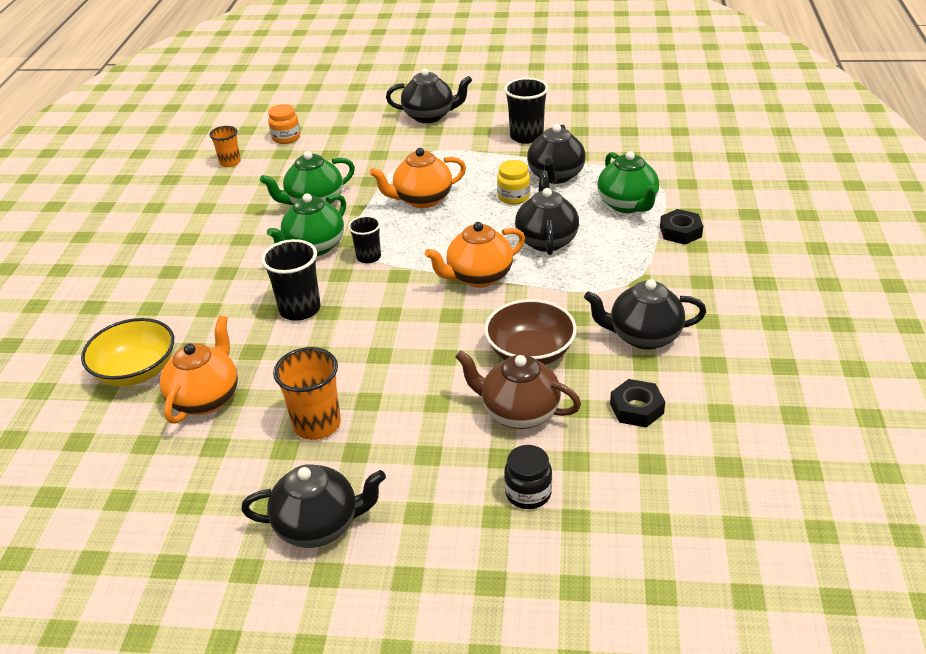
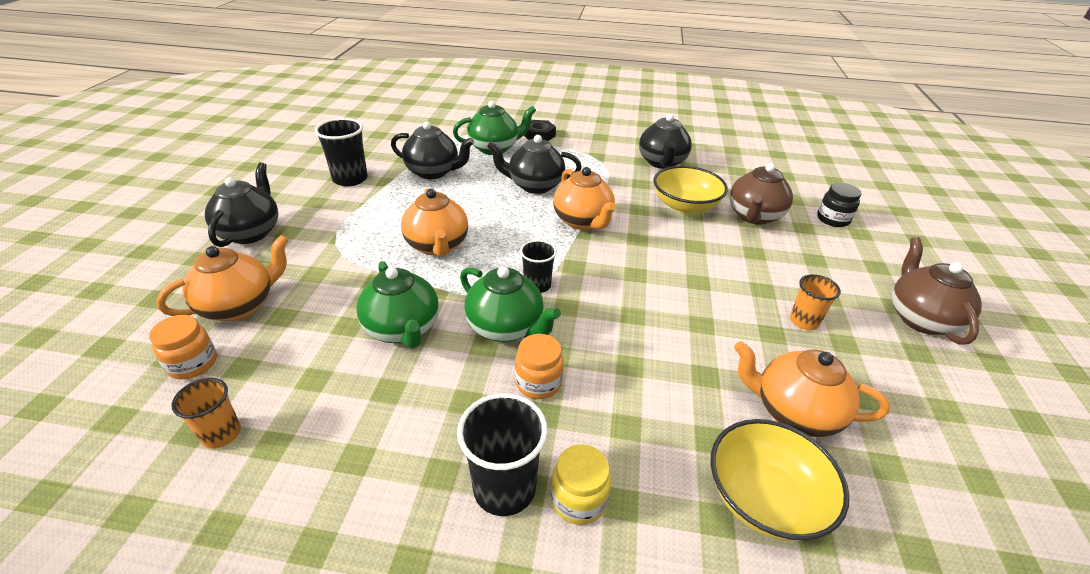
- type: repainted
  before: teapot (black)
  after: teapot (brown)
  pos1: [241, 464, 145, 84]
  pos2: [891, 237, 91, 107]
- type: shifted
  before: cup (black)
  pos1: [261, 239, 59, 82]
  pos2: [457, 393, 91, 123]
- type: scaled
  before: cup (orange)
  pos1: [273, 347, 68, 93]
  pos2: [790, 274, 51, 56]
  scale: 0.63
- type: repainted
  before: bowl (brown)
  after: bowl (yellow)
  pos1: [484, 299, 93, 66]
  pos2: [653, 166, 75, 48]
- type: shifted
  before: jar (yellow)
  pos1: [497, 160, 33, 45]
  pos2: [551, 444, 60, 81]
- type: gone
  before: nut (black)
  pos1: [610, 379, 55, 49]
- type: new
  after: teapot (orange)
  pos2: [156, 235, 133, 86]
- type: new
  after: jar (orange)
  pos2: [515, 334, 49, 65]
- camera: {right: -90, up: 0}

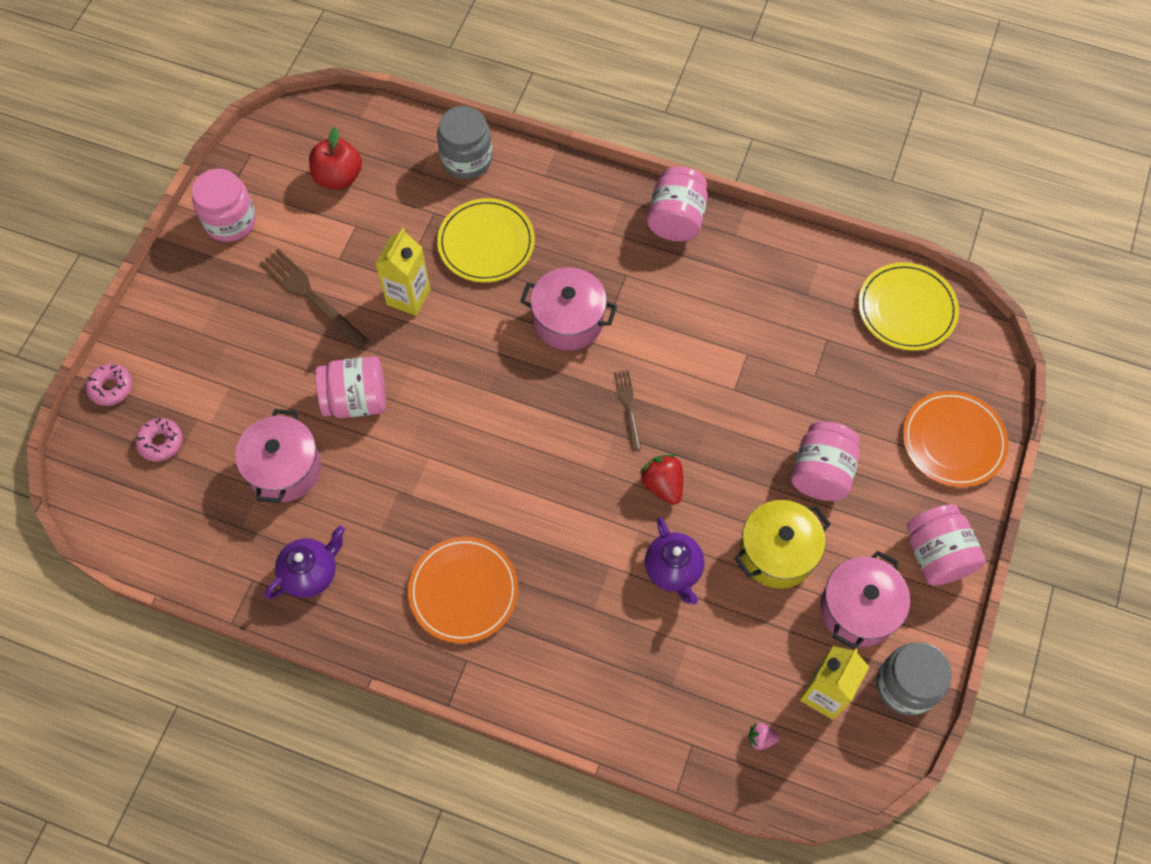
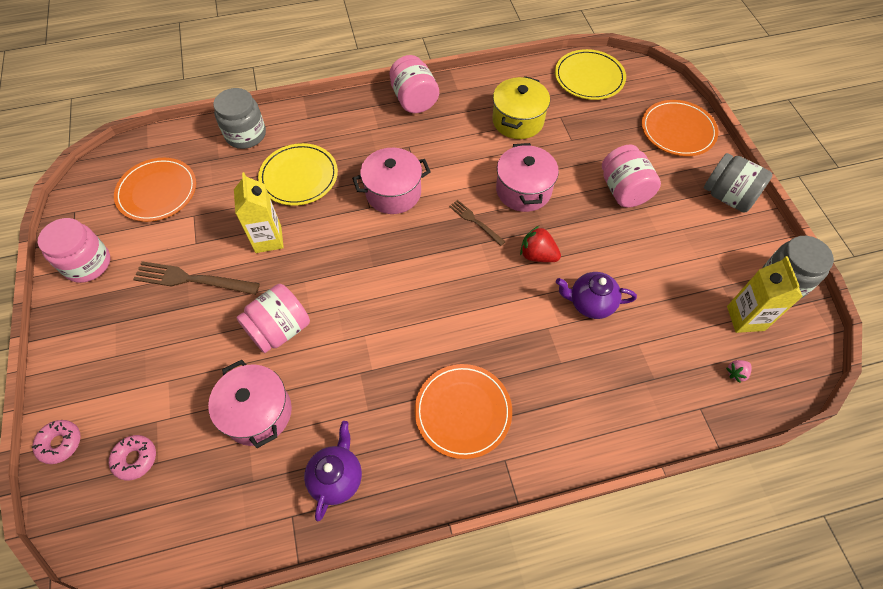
- type: swapped
  before: apple (red)
  after: plate (orange)
  pos1: [309, 127, 53, 62]
  pos2: [114, 158, 82, 64]
- type: rotated
  before: teapot (purple)
  pos1: [645, 517, 59, 88]
  pos2: [556, 272, 81, 47]
  turn: 150
- type: shifted
  before: pot (yellow)
  pos1: [734, 500, 97, 89]
  pos2: [492, 76, 58, 63]
- type: shifted
  before: pot (pink)
  pos1: [820, 550, 90, 100]
  pos2: [496, 143, 63, 69]
- type: repainted
  before: jar (pink)
  after: jar (grey)
  pos1: [907, 504, 79, 82]
  pos2: [704, 153, 69, 60]
- camera: {right: -35, up: -5}

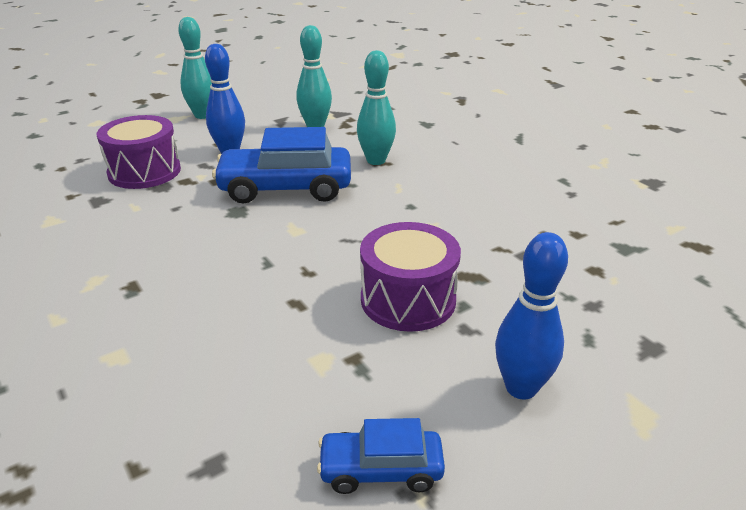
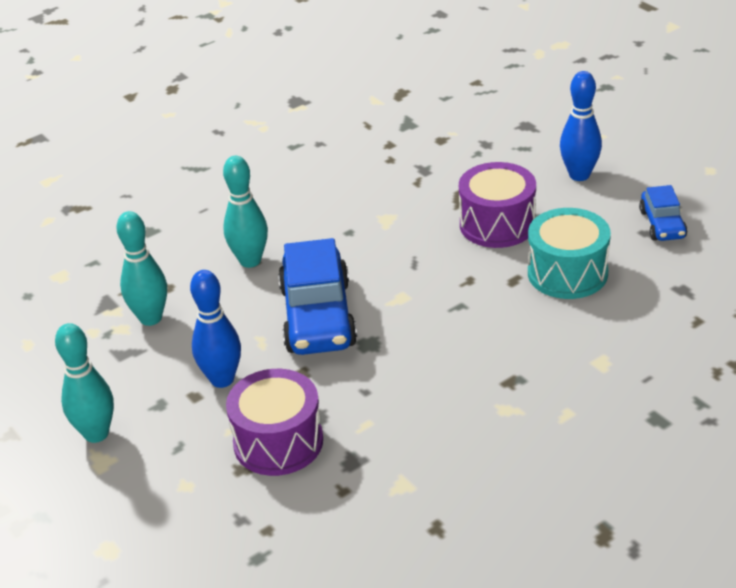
- type: new
  after: drum (turquoise)
  pos2: [528, 208, 83, 91]
- camera: {right: -90, up: 5}

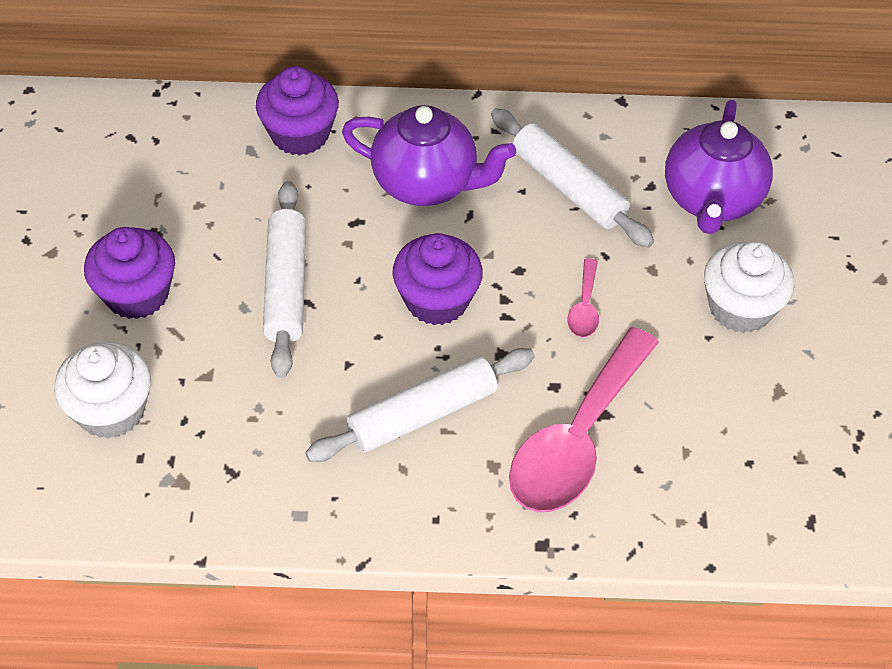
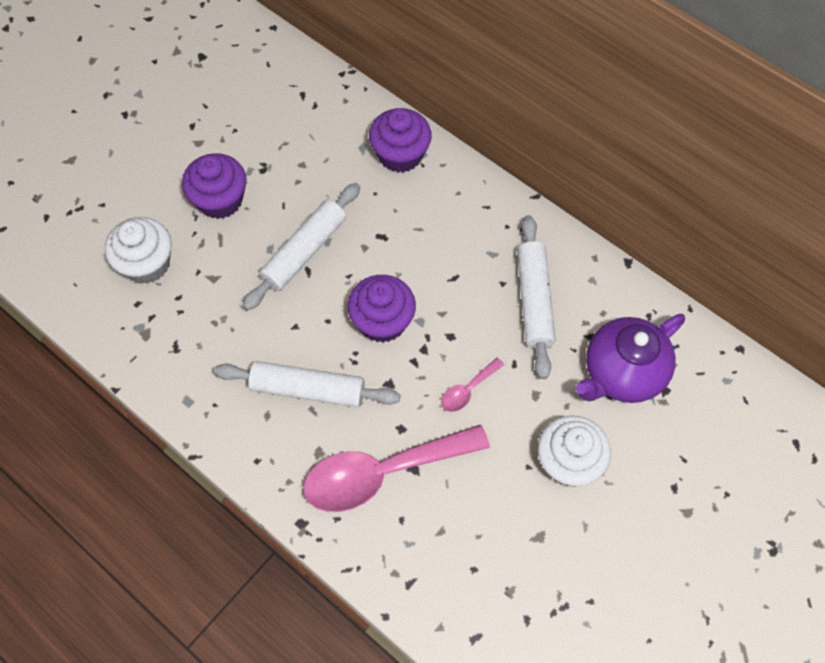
- type: gone
  before: teapot (purple)
  pos1: [342, 105, 174, 101]
- camera: {right: 40, up: 10}

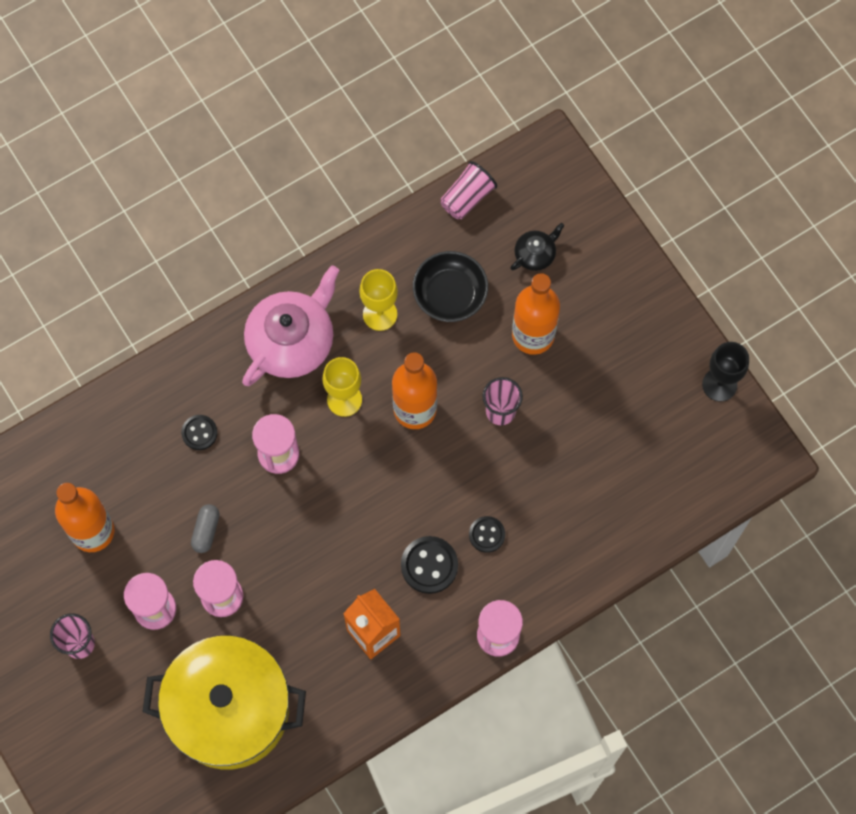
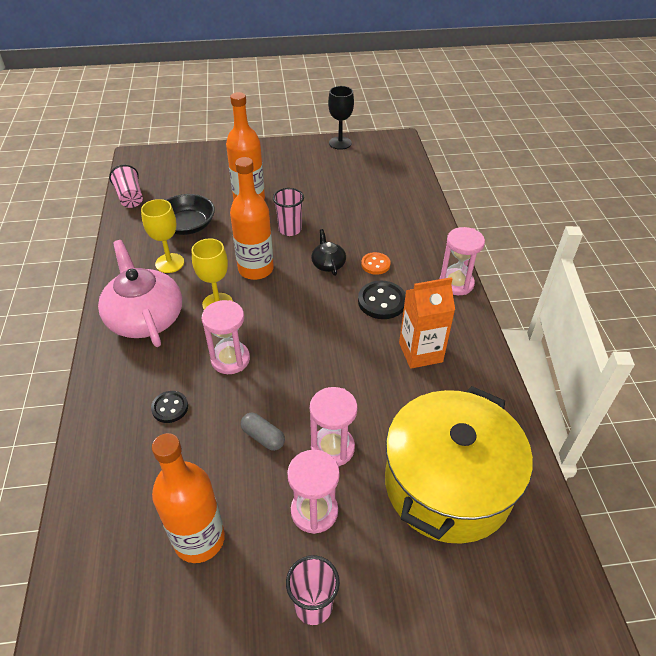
- type: repainted
  before: button (black)
  after: button (orange)
  pos1: [469, 516, 36, 37]
  pos2: [361, 252, 30, 23]
- type: shifted
  before: teapot (black)
  pos1: [510, 223, 55, 48]
  pos2: [311, 229, 35, 47]
- camera: {right: -65, up: -25}

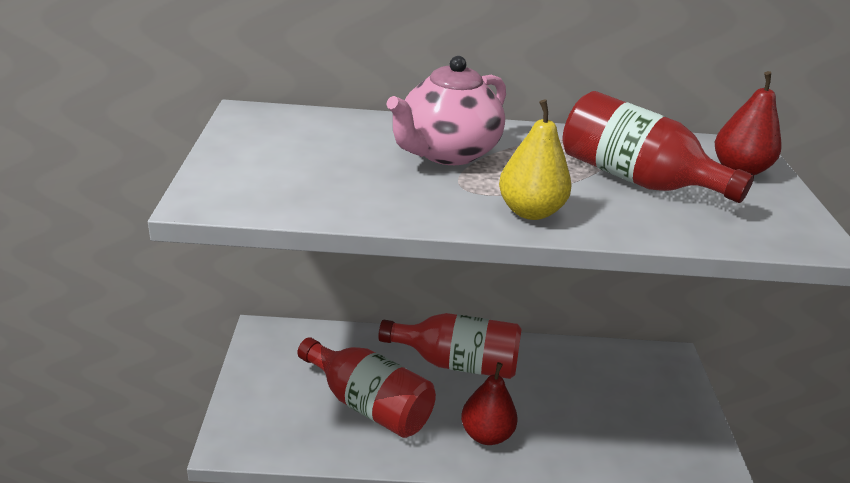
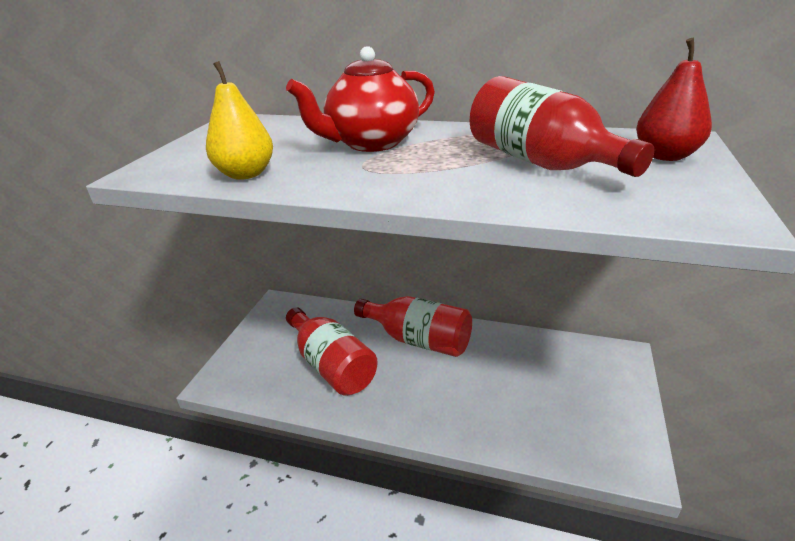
- type: repainted
  before: teapot (pink)
  after: teapot (red)
  pos1: [386, 56, 120, 109]
  pos2: [286, 46, 149, 106]
- type: gone
  before: pear (red)
  pos1: [461, 362, 57, 83]
- type: shifted
  before: pear (yellow)
  pos1: [499, 100, 72, 120]
  pos2: [206, 61, 67, 119]
- camera: {right: 20, up: 0}

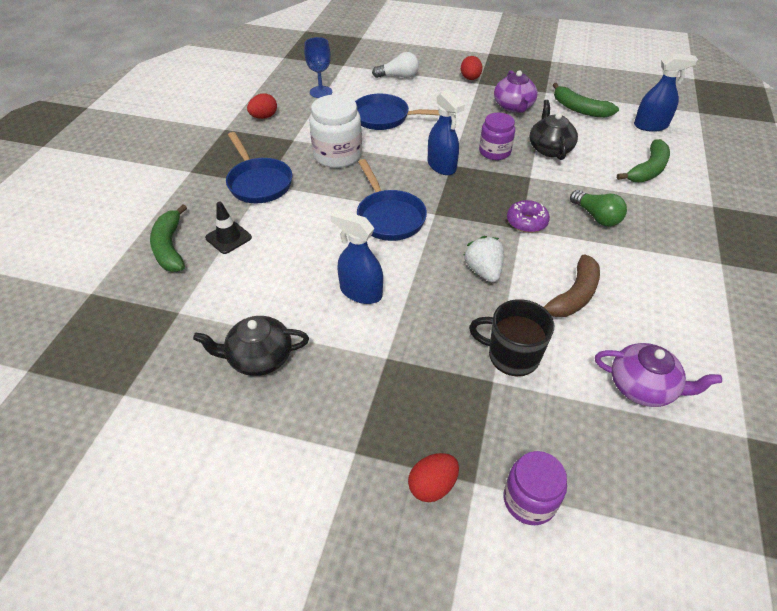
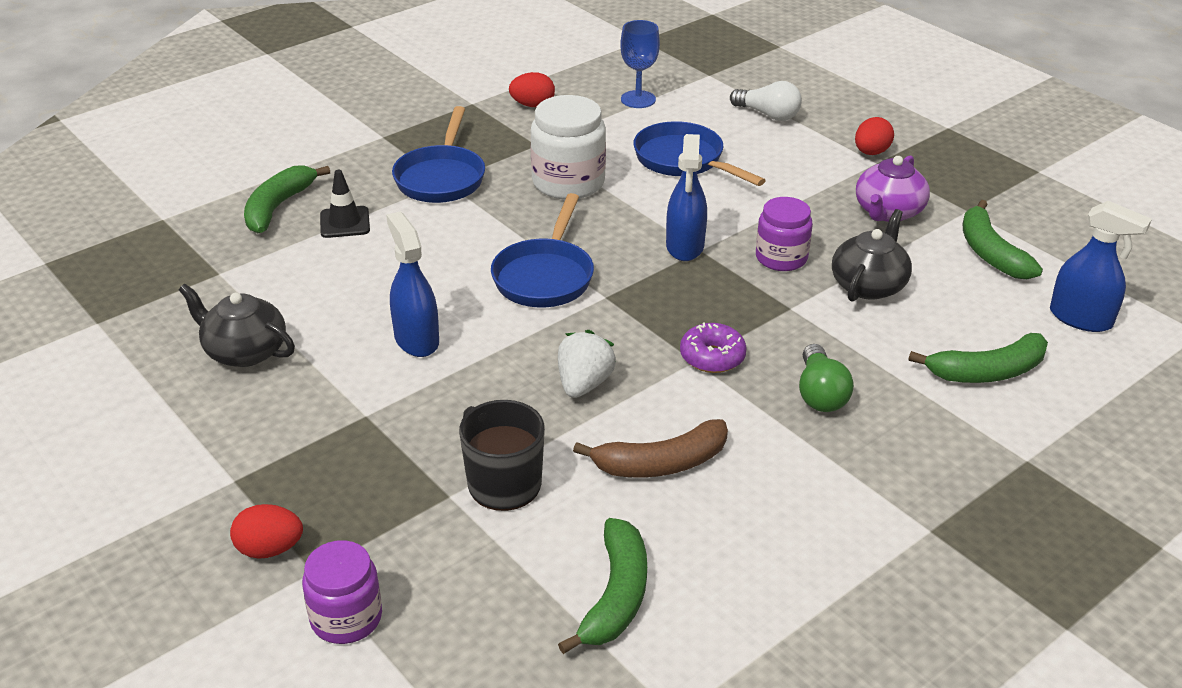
- type: swapped
  before: teapot (purple)
  after: banana (green)
  pos1: [595, 343, 127, 64]
  pos2: [558, 518, 89, 136]
- camera: {right: 35, up: -10}

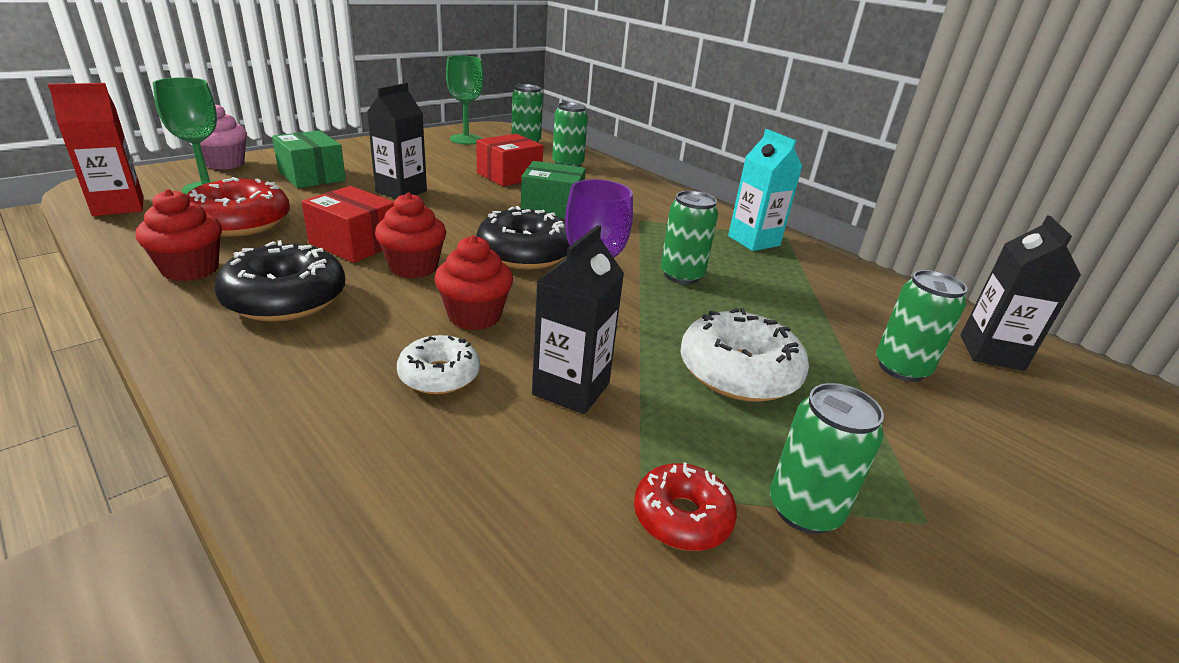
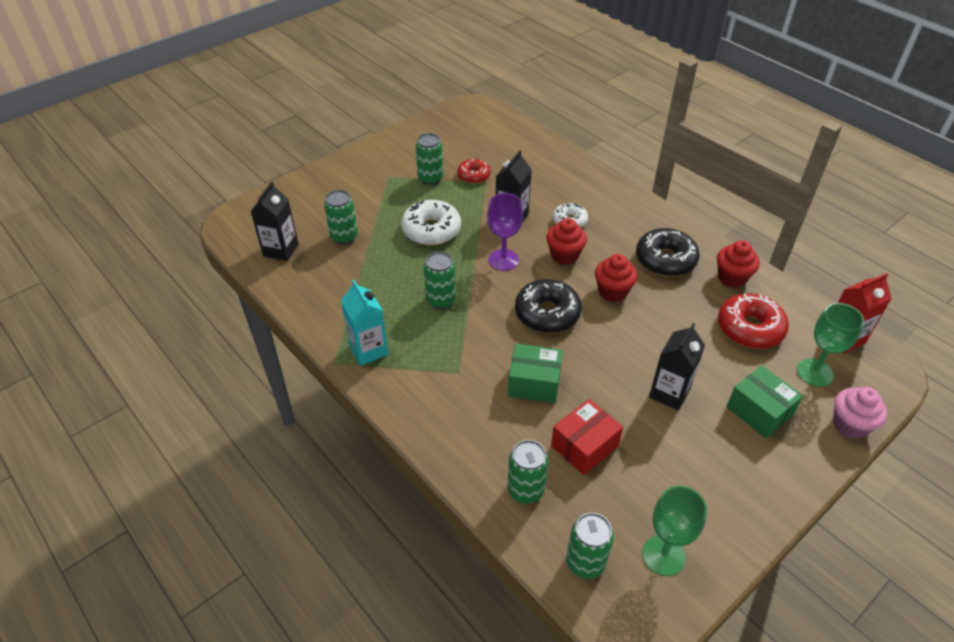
- type: gone
  before: box (red)
  pos1: [302, 186, 92, 77]
- camera: {right: -175, up: 15}

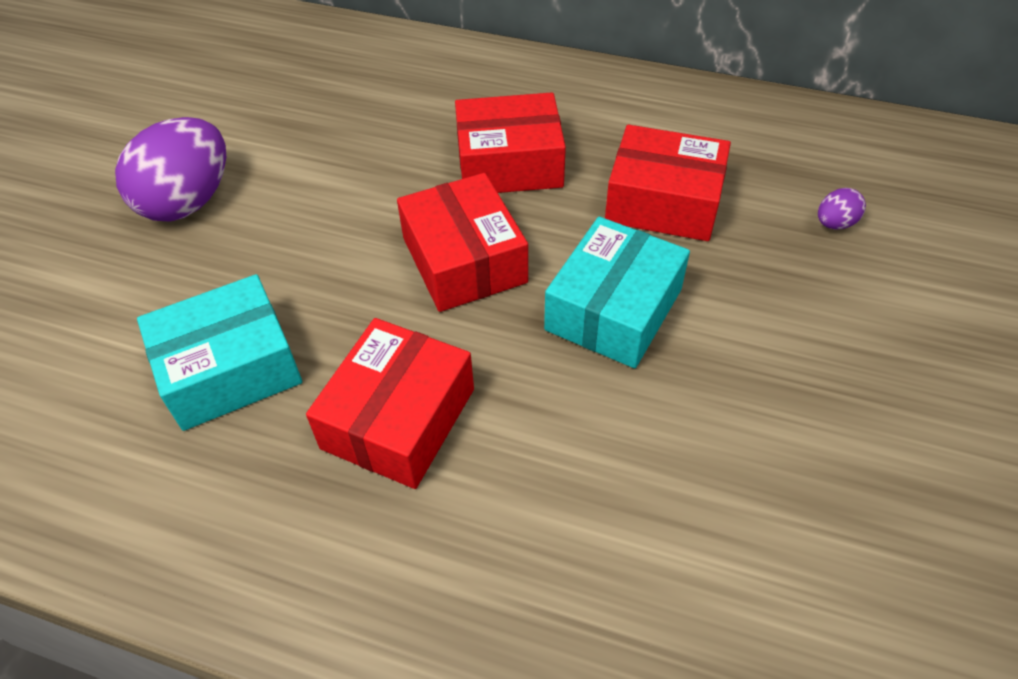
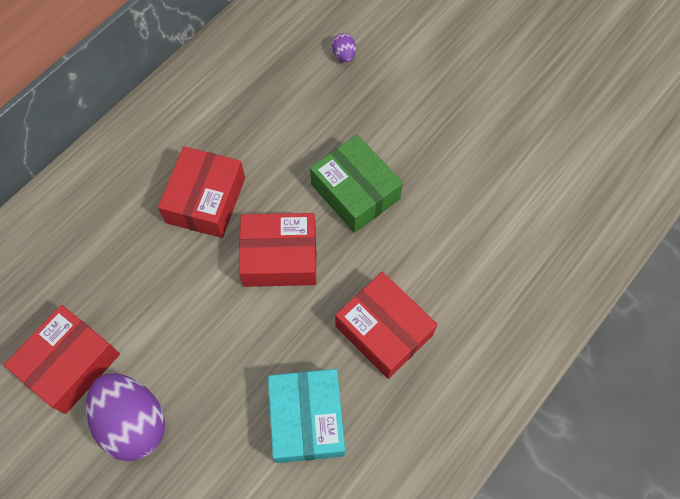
- type: repainted
  before: box (turquoise)
  after: box (green)
  pos1: [544, 217, 146, 151]
  pos2: [310, 135, 93, 98]
- type: shifted
  before: box (red)
  pos1: [605, 125, 126, 116]
  pos2: [4, 305, 116, 109]
- camera: {right: -70, up: 15}

